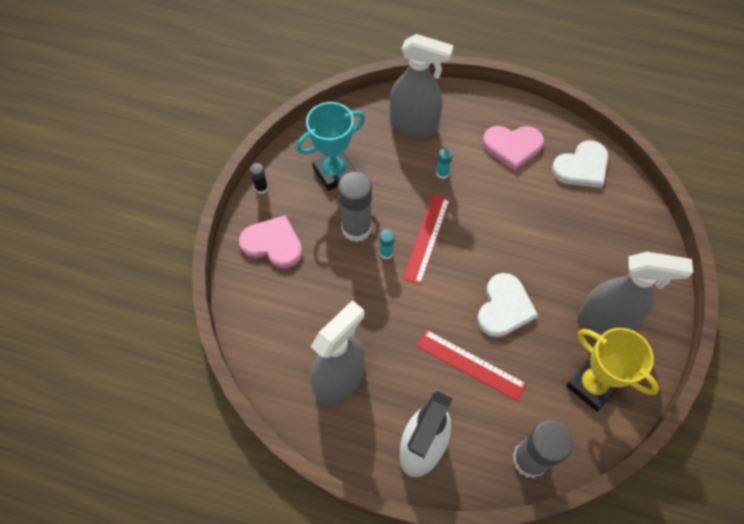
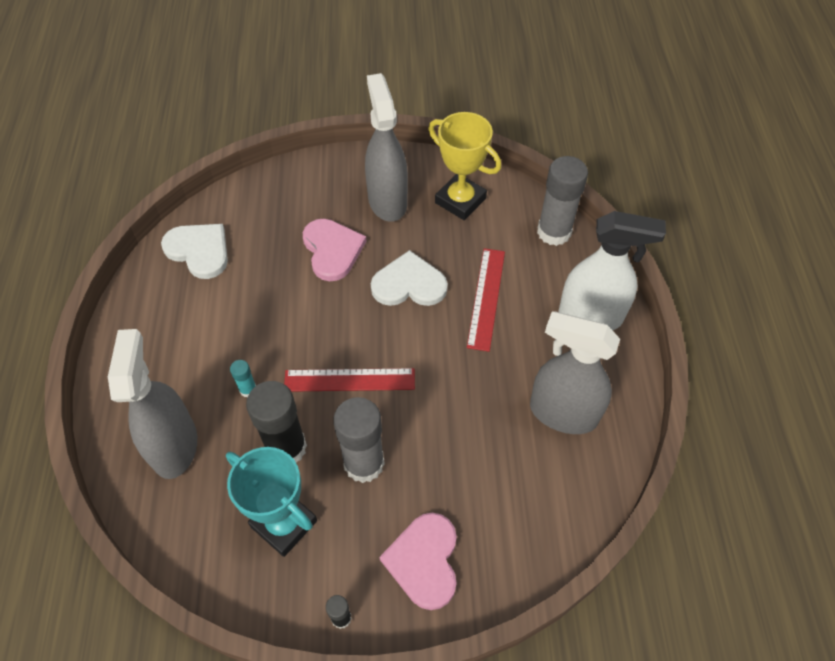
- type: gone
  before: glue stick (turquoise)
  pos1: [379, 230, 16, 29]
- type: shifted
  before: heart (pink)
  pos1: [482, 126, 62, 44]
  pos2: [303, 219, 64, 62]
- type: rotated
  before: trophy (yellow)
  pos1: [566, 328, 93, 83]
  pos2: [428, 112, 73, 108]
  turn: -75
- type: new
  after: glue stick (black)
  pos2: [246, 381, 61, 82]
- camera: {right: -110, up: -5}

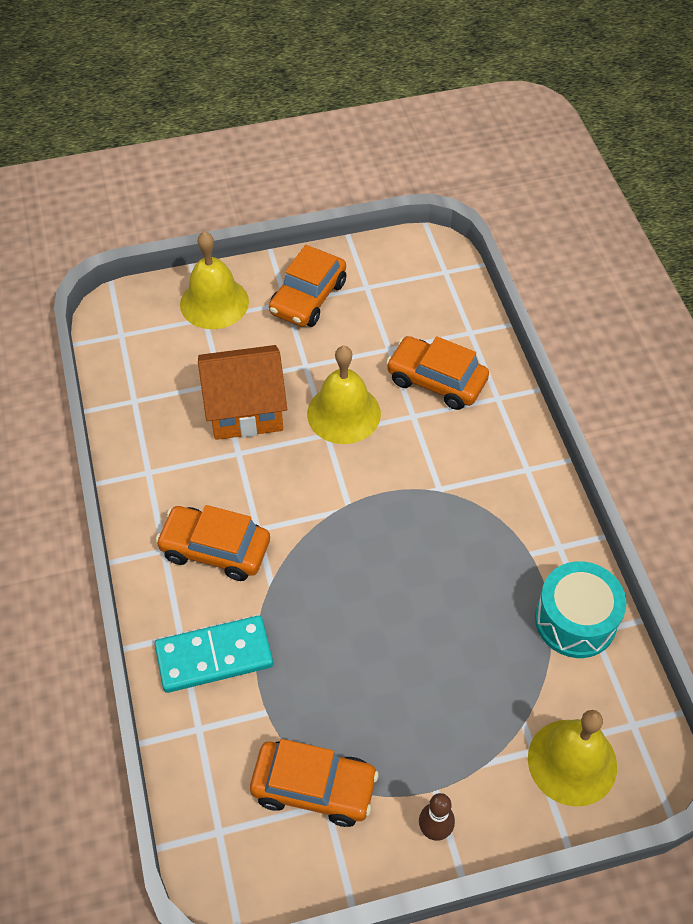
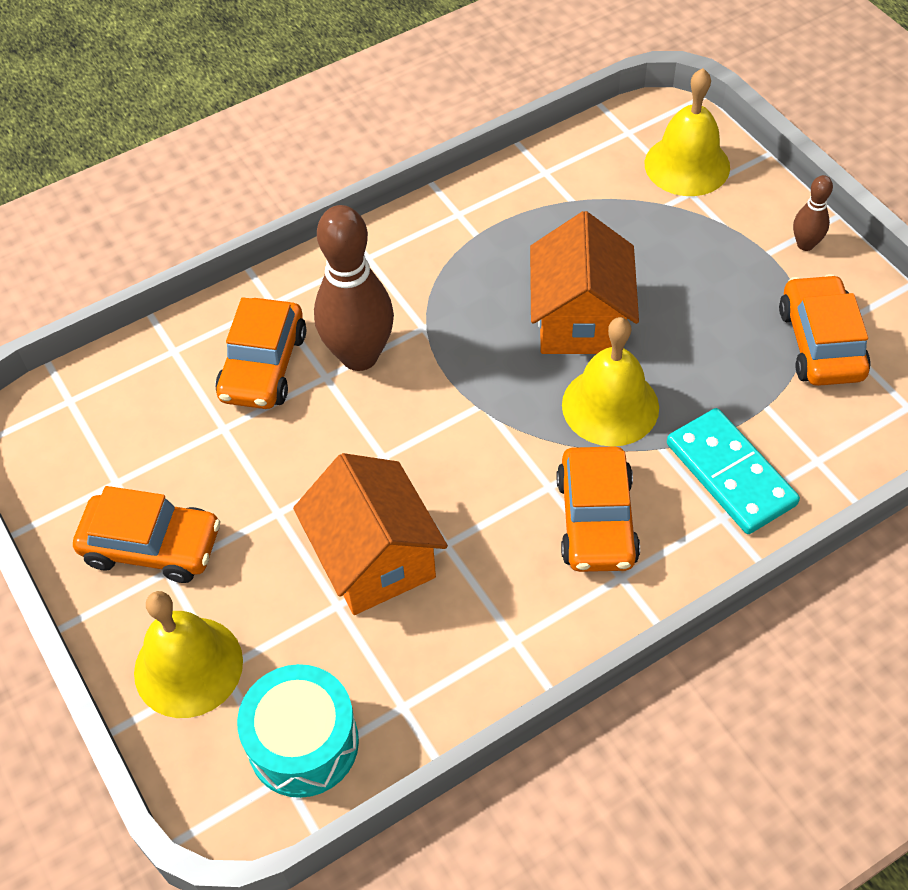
- type: shifted
  before: bell (yellow)
  pos1: [307, 346, 74, 98]
  pos2: [562, 317, 97, 130]
- type: shifted
  before: drum (turquoise)
  pos1: [535, 561, 91, 97]
  pos2: [237, 664, 122, 134]
- type: new
  after: bowling pin (brown)
  pos2: [314, 205, 80, 166]
- type: new
  after: house (orange)
  pos2: [530, 211, 109, 143]
- camera: {right: -105, up: 0}

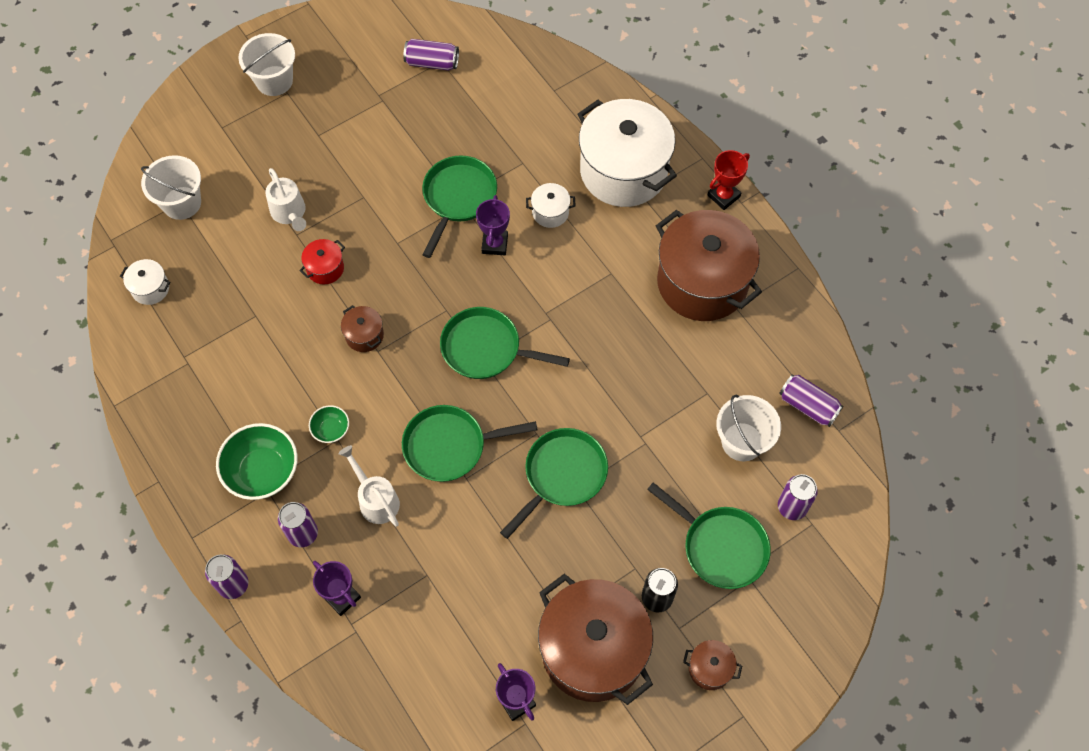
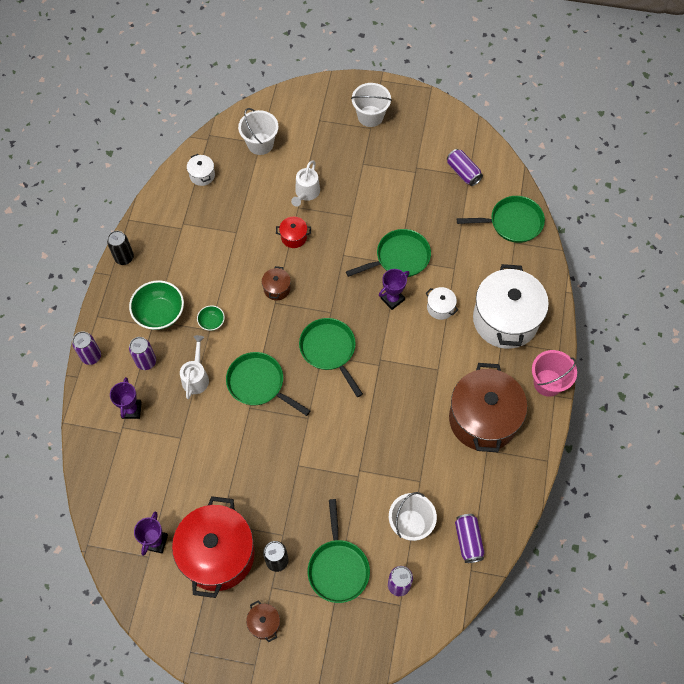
- type: shifted
  before: pan (green)
  pos1: [500, 428, 108, 111]
  pos2: [457, 196, 88, 47]
- type: repainted
  before: pot (brown)
  after: pot (red)
  pos1: [538, 574, 115, 131]
  pos2: [172, 496, 83, 102]
- type: swapped
  before: trophy (red)
  after: bucket (pink)
  pos1: [708, 150, 42, 60]
  pos2: [532, 350, 45, 47]
- type: new
  after: can (black)
  pos2: [107, 231, 27, 34]
- camera: {right: 45, up: 0}

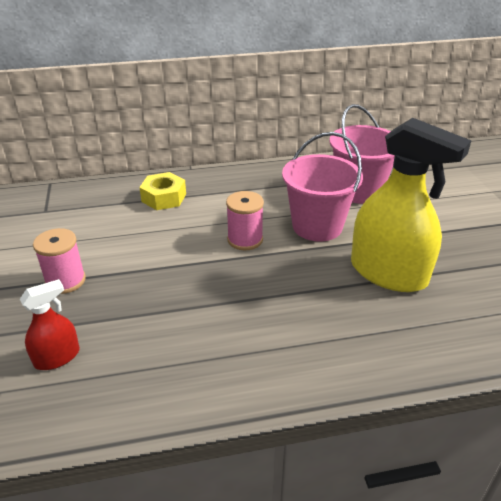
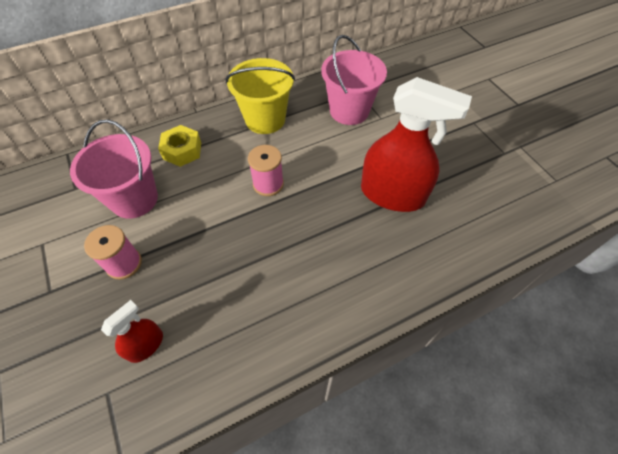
- type: shifted
  before: bucket (pink)
  pos1: [282, 132, 81, 110]
  pos2: [70, 120, 88, 99]
- type: repainted
  before: spray bottle (yellow)
  after: spray bottle (red)
  pos1: [351, 118, 121, 174]
  pos2: [361, 77, 111, 135]
- type: new
  after: bucket (yellow)
  pos2: [225, 58, 70, 76]
- camera: {right: -15, up: 20}

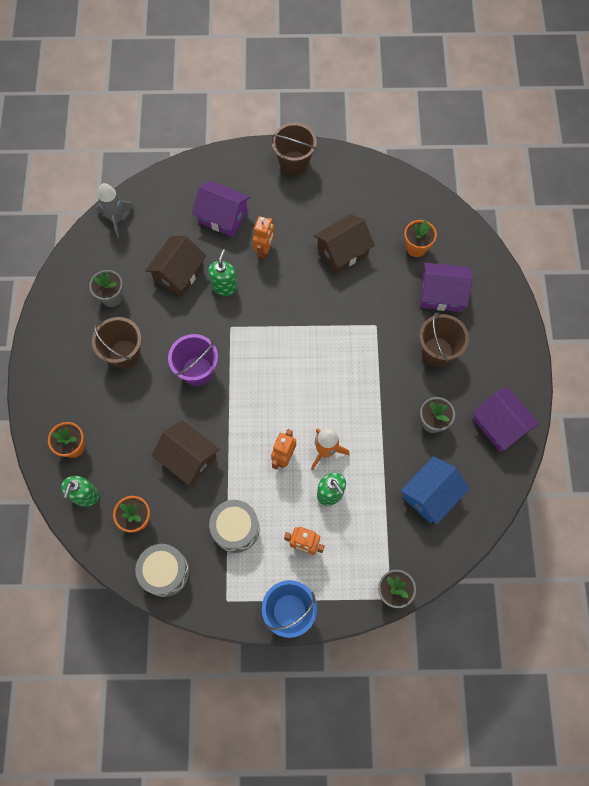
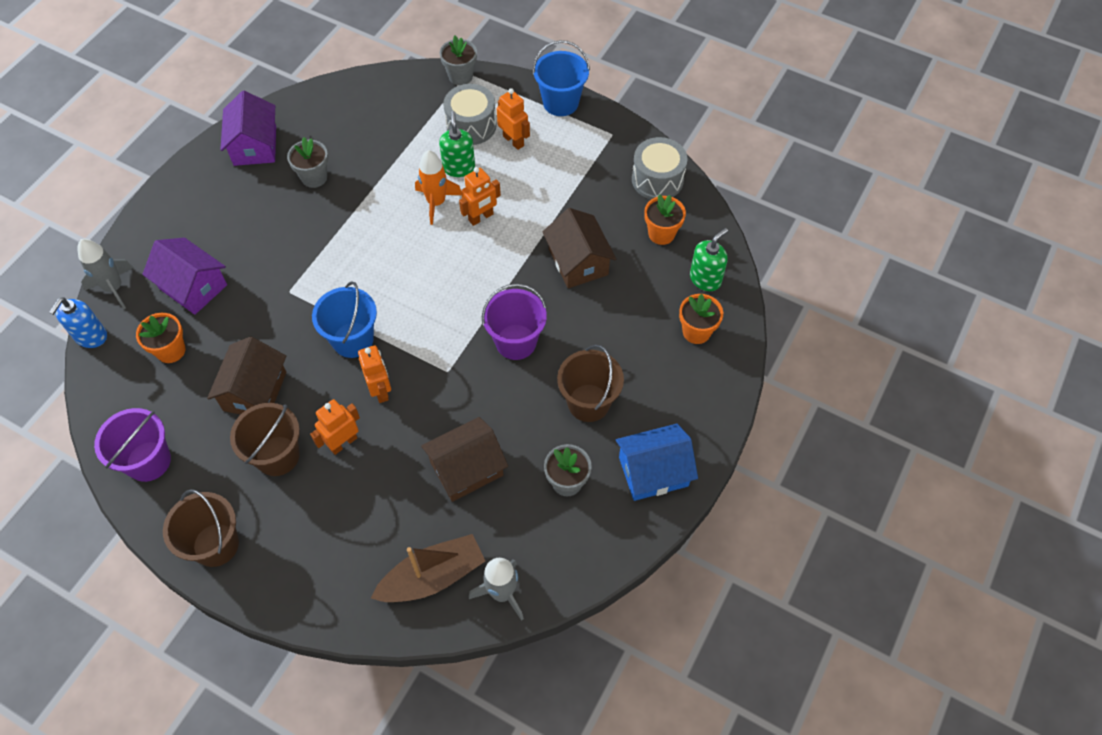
- type: gone
  before: house (purple)
  pos1: [192, 181, 58, 56]
- type: gone
  before: soap dispenser (green)
  pos1: [208, 249, 30, 47]
- type: shifted
  before: drum (grey)
  pos1: [209, 500, 50, 53]
  pos2: [443, 84, 54, 61]
- type: rotated
  before: house (brown)
  pos1: [314, 214, 61, 59]
  pos2: [207, 336, 79, 79]
  turn: -75
- type: shifted
  before: house (blue)
  pos1: [400, 456, 69, 69]
  pos2: [616, 424, 82, 77]
- type: shifted
  before: bucket (brown)
  pos1: [419, 312, 50, 54]
  pos2: [230, 403, 70, 73]
- type: new
  after: soap dispenser (blue)
  pos2: [49, 297, 58, 51]
- type: new
  after: rocket (grey)
  pos2: [77, 239, 56, 70]
- type: new
  after: bucket (purple)
  pos2: [94, 408, 77, 74]
- type: new
  after: bucket (blue)
  pos2: [312, 281, 65, 77]
- type: new
  after: robot (orange)
  pos2: [358, 345, 33, 58]
- type: new
  after: boat (brown)
  pos2: [371, 534, 114, 68]
- camera: {right: -150, up: -10}

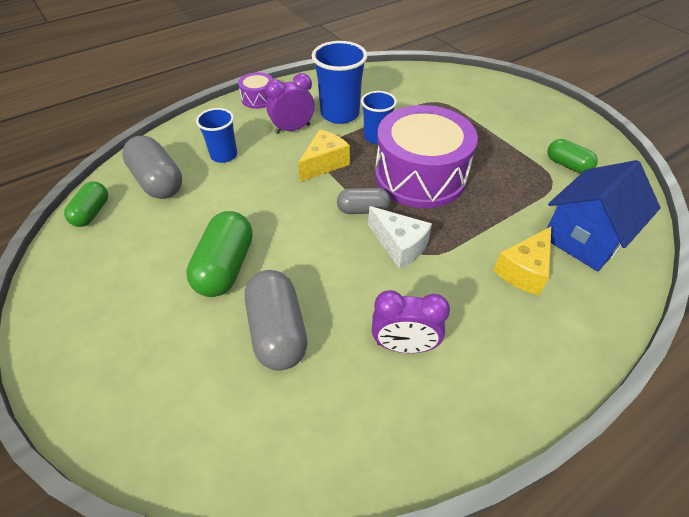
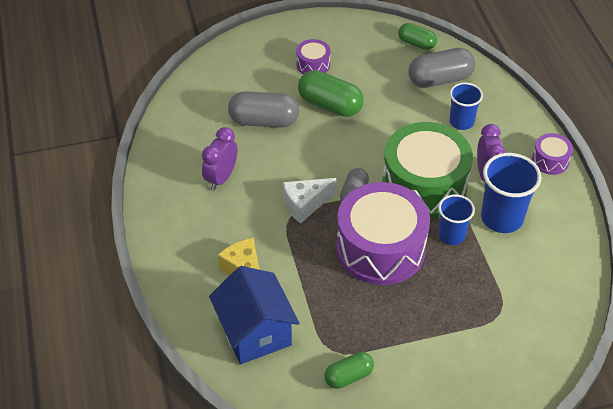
- type: swapped
  before: cheese (yellow)
  after: drum (green)
  pos1: [298, 129, 52, 53]
  pos2: [382, 122, 91, 97]
- type: new
  after: drum (purple)
  pos2: [296, 39, 35, 35]
- camera: {right: 110, up: 0}

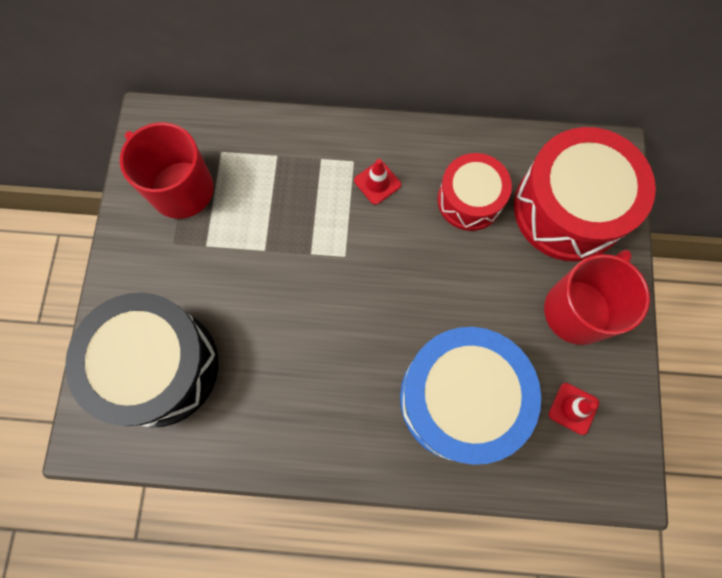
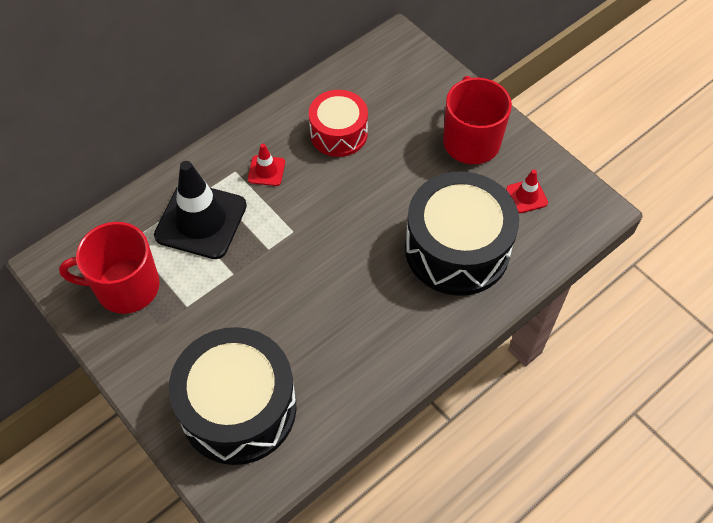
- type: repainted
  before: drum (blue)
  after: drum (black)
  pos1: [400, 327, 141, 138]
  pos2: [405, 171, 114, 125]
- type: gone
  before: drum (red)
  pos1: [514, 127, 142, 135]
- type: new
  after: traffic cone (black)
  pos2: [154, 161, 93, 98]
- camera: {right: -45, up: -15}

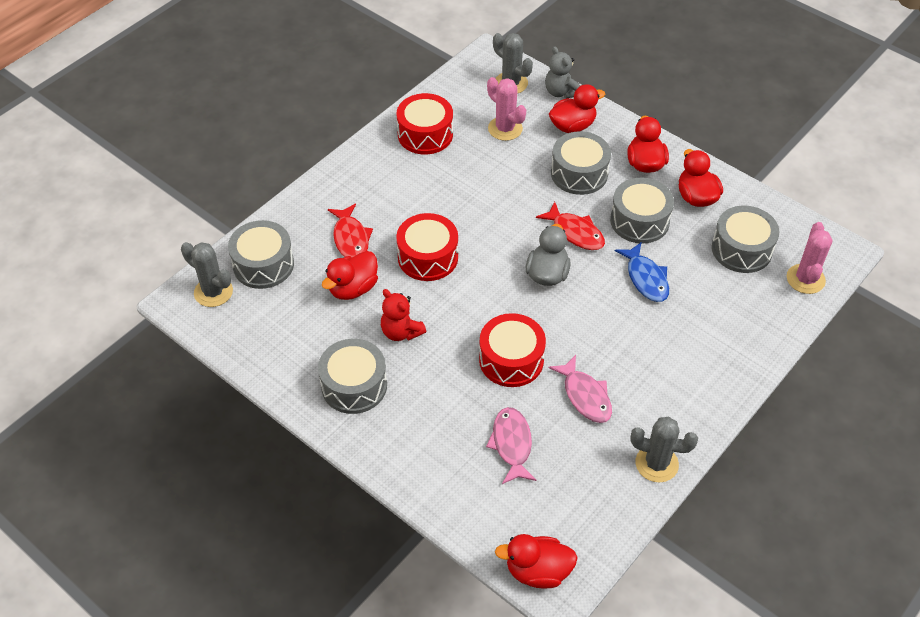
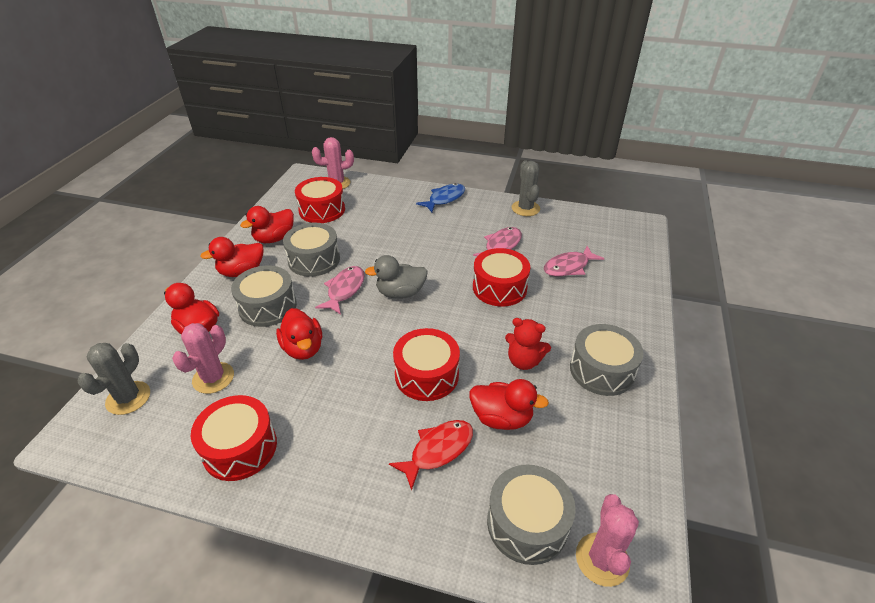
- type: repainted
  before: cactus (grey)
  after: cactus (pink)
  pos1: [181, 242, 52, 65]
  pos2: [576, 494, 63, 93]
- type: rotated
  before: teddy bear (red)
  pos1: [381, 289, 45, 52]
  pos2: [505, 318, 46, 52]
  turn: 90
- type: shifted
  before: duck (red)
  pos1: [495, 534, 83, 55]
  pos2: [276, 308, 46, 52]
- type: repainted
  before: fish (red)
  after: fish (pink)
  pos1: [536, 202, 69, 48]
  pos2: [315, 266, 50, 49]
- type: gone
  before: teddy bear (grey)
  pos1: [545, 46, 35, 53]
- type: shifted
  before: fish (blue)
  pos1: [615, 242, 54, 60]
  pos2: [416, 183, 49, 29]
- type: repainted
  before: drum (grey)
  after: drum (red)
  pos1: [712, 205, 67, 68]
  pos2: [295, 177, 50, 46]
- camera: {right: -115, up: -10}

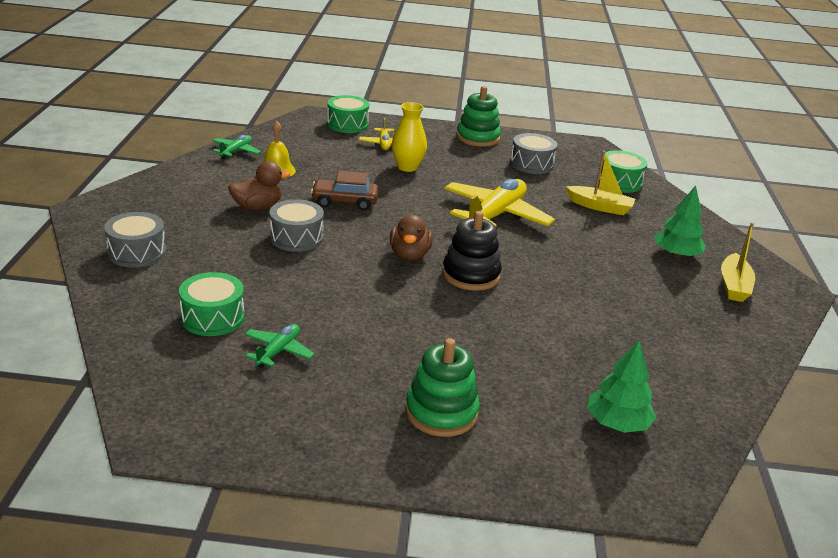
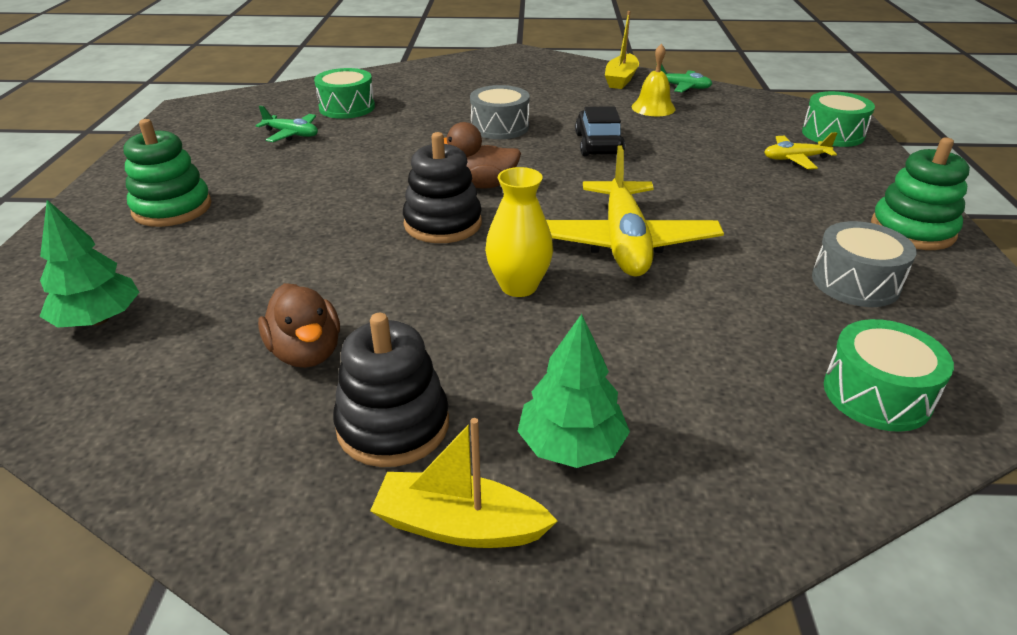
- type: gone
  before: drum (grey)
  pos1: [104, 212, 62, 56]
- type: shifted
  before: duck (brown)
  pos1: [228, 161, 63, 49]
  pos2: [258, 283, 82, 85]
- type: repainted
  before: car (brown)
  after: car (black)
  pos1: [311, 171, 67, 40]
  pos2: [575, 106, 50, 50]
- type: shifted
  before: vase (yellow)
  pos1: [391, 102, 36, 70]
  pos2: [485, 167, 68, 130]
- type: rotated
  before: plane (yellow)
  pos1: [444, 179, 111, 48]
  pos2: [546, 146, 178, 131]
  turn: 60
- type: shifted
  before: boat (yellow)
  pos1: [566, 151, 70, 64]
  pos2: [605, 11, 34, 78]
- type: new
  after: stacking toy (black)
  pos2: [333, 313, 116, 154]
- camera: {right: 90, up: 5}

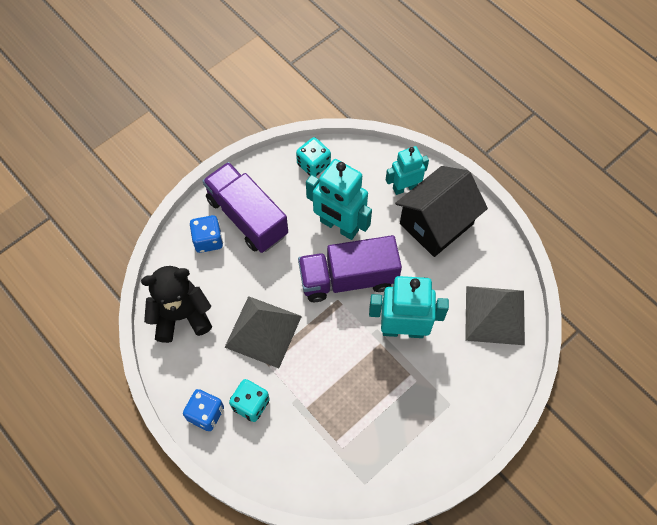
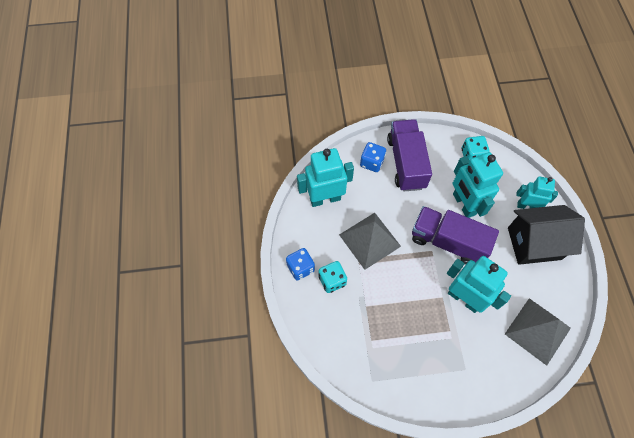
- type: swapped
  before: teddy bear (black)
  after: robot (turquoise)
  pos1: [141, 266, 71, 77]
  pos2: [297, 148, 57, 59]
- camera: {right: 35, up: 0}

